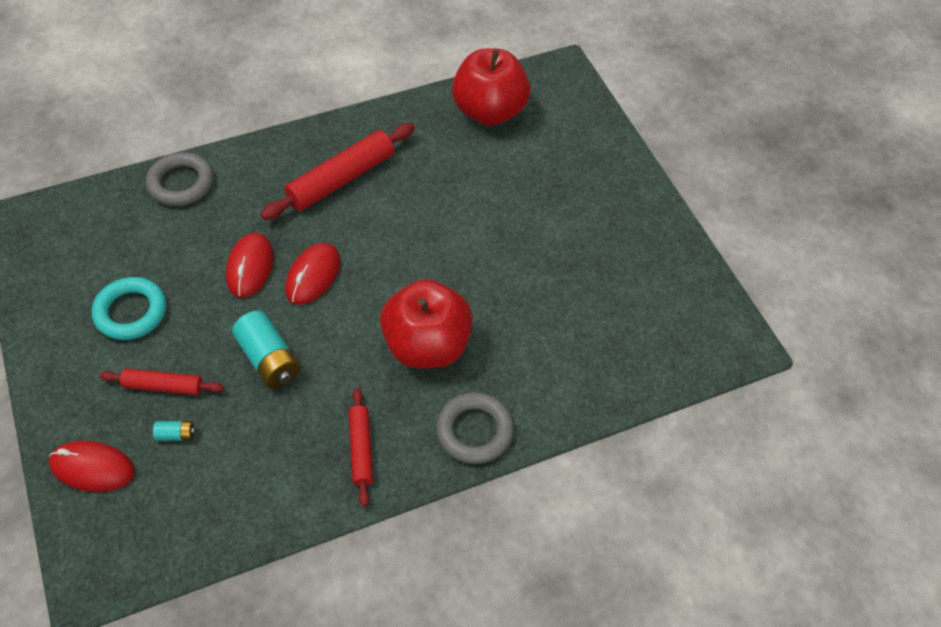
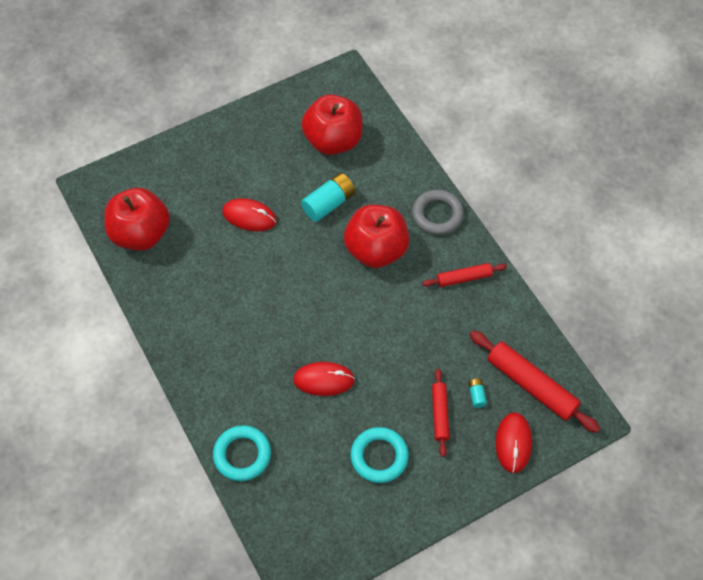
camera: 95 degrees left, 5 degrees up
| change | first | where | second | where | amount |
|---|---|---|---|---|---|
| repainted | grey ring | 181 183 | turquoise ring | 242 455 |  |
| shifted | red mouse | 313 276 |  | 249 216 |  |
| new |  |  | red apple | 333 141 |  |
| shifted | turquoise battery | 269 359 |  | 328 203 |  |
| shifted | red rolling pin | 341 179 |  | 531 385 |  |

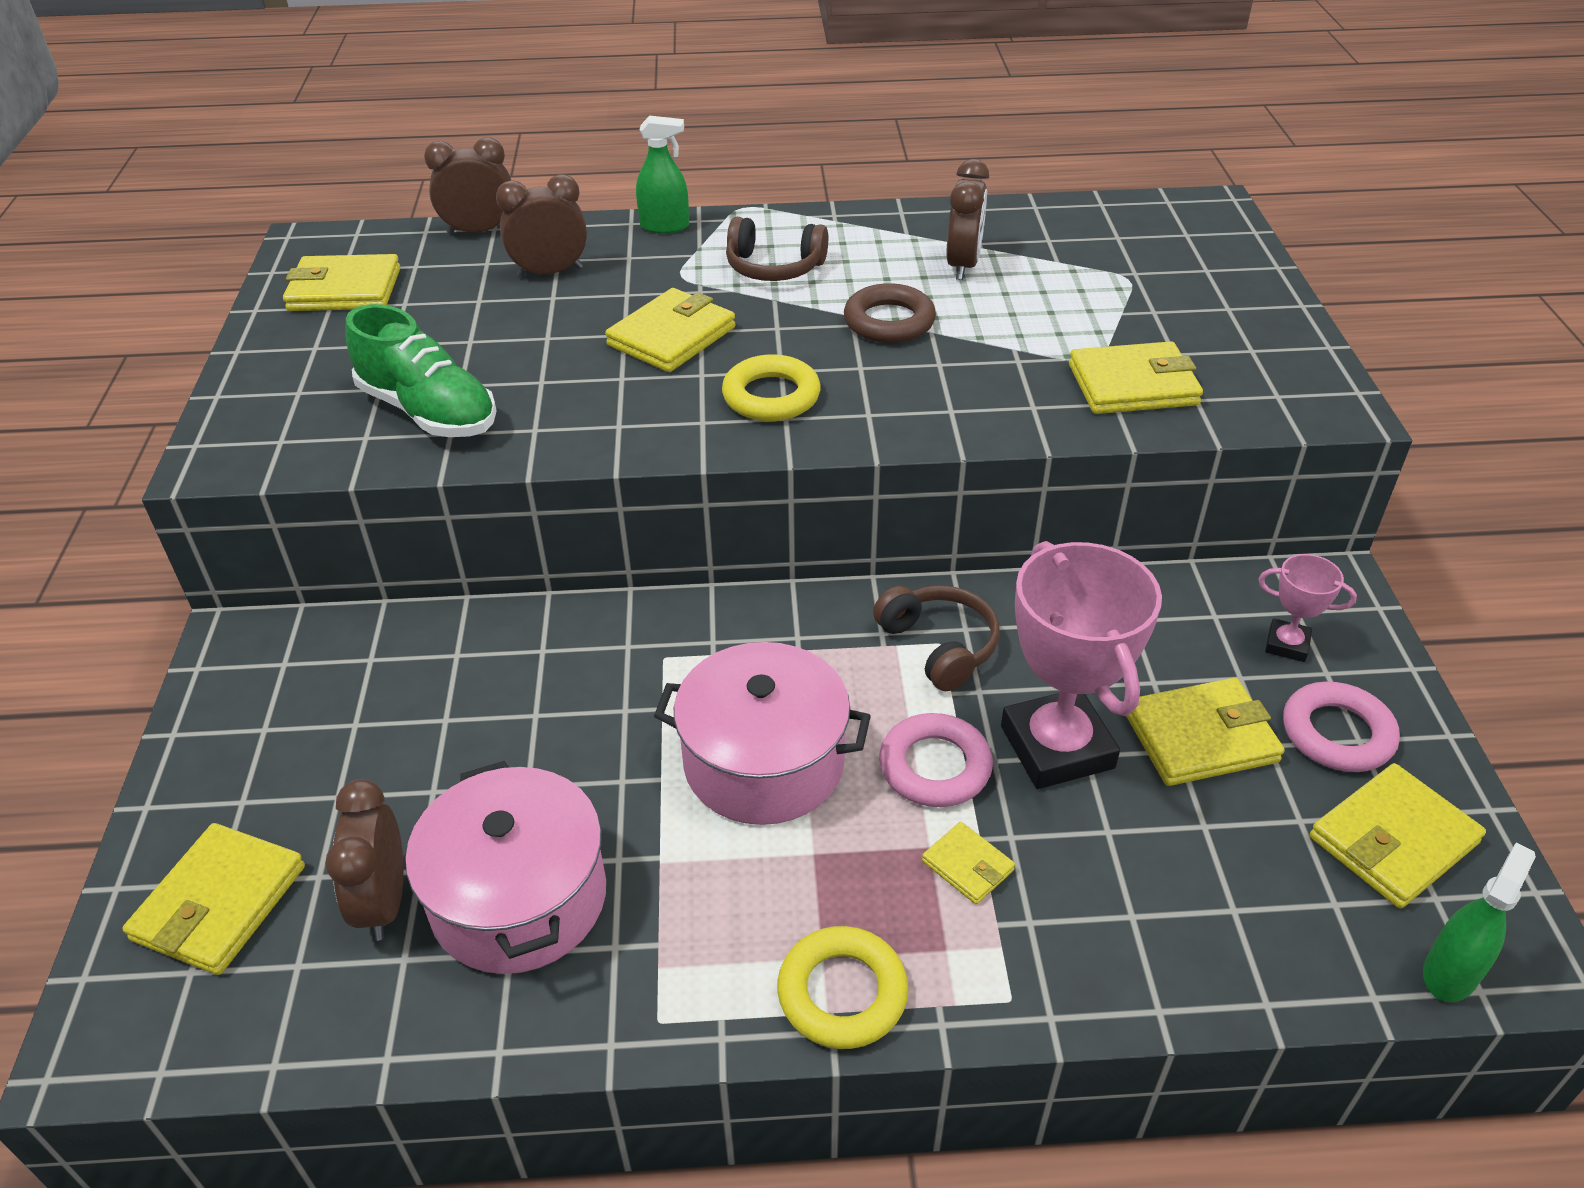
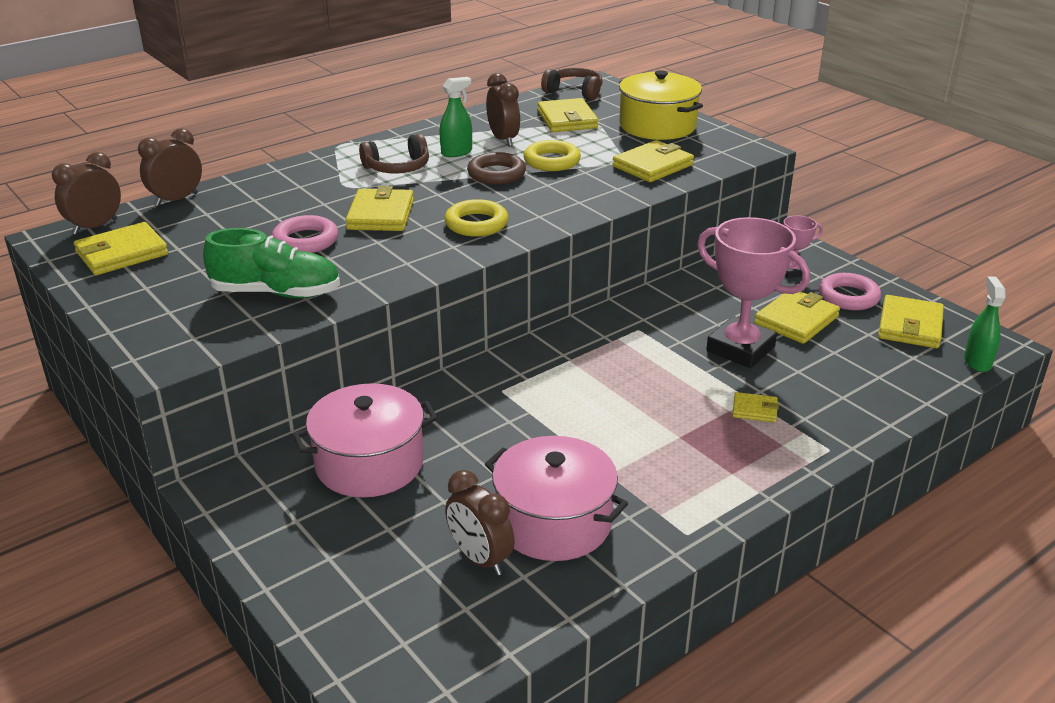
camera: 35 degrees left, 10 degrees down
| change | first | where | second | where | amount |
|---|---|---|---|---|---|
| shifted | brown clock | 550 272 |  | 95 226 |  |
| shifted | pink ring | 935 767 |  | 306 240 |  |
| shifted | pink pot | 764 762 |  | 369 463 |  |
| shifted | green spray bottle | 665 226 |  | 456 152 |  |
| shifted | yellow ring | 842 993 |  | 552 161 |  |
| shifted | yellow wallet | 220 903 |  | 567 119 |  |
| shifted | brown headphones | 939 646 |  | 574 92 |  |
| new |  |  | yellow pot | 657 126 |  |

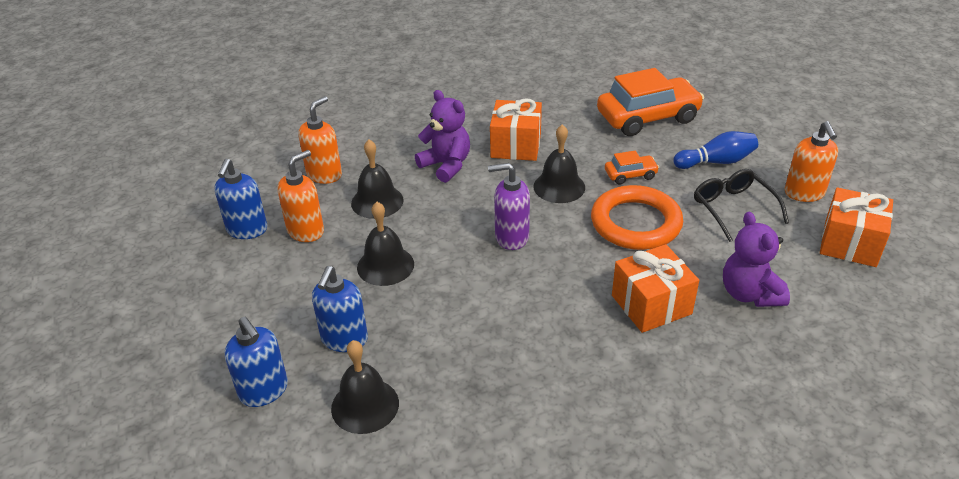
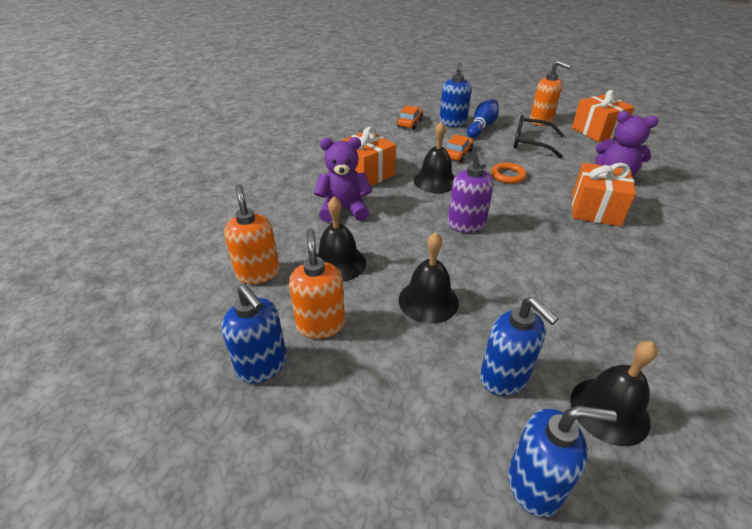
camera: 50 degrees left, 0 degrees up
| change | first | where | second | where | amount |
|---|---|---|---|---|---|
| scaled | orange car | 648 117 |  | 410 123 | x0.47 |
| new |  |  | blue soap dispenser | 452 123 |  |
| rotated | purple soap dispenser | 511 237 |  | 466 225 | 45 degrees counterclockwise |
| scaled | orange ring | 635 223 |  | 508 175 | x0.48 |

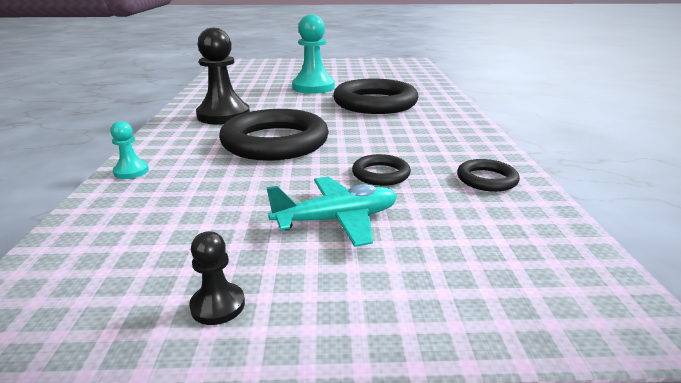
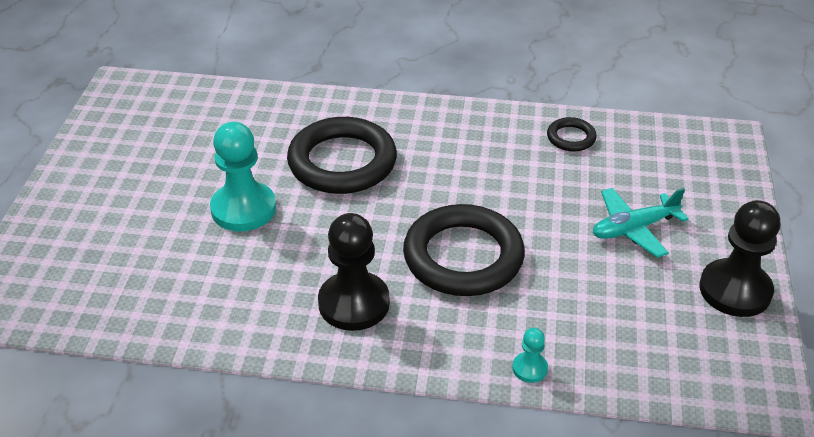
camera: 80 degrees left, 15 degrees up
| change | first | where | second | where | amount |
|---|---|---|---|---|---|
| rotated | turquoise plane | 337 220 |  | 633 229 | 105 degrees counterclockwise |
| scaled | black pawn | 218 305 |  | 735 290 | x2.15 |
| gone | black ring | 380 174 |  |  |  |

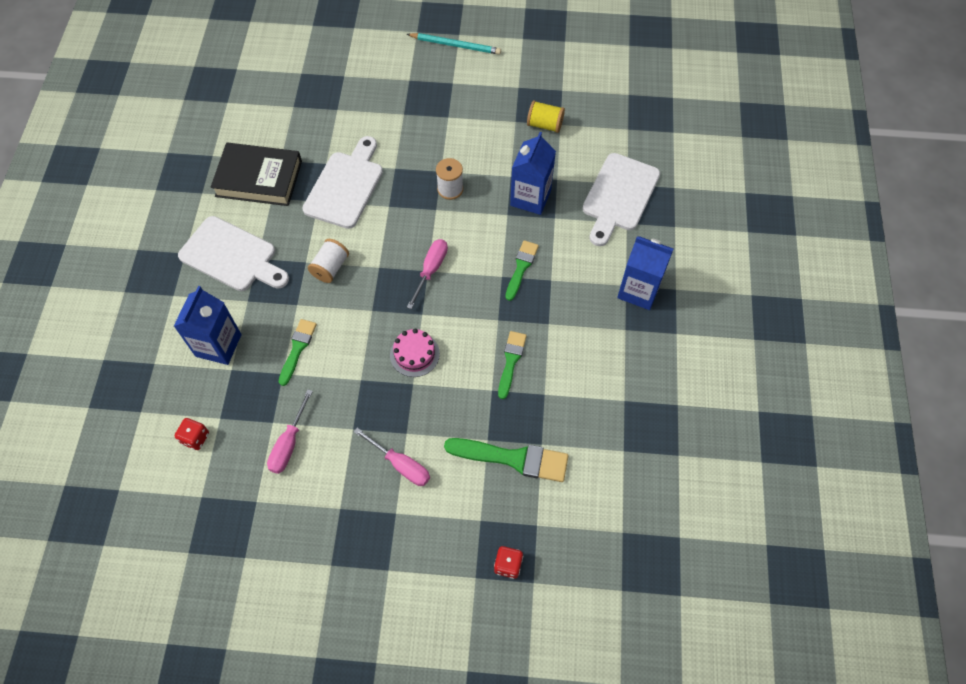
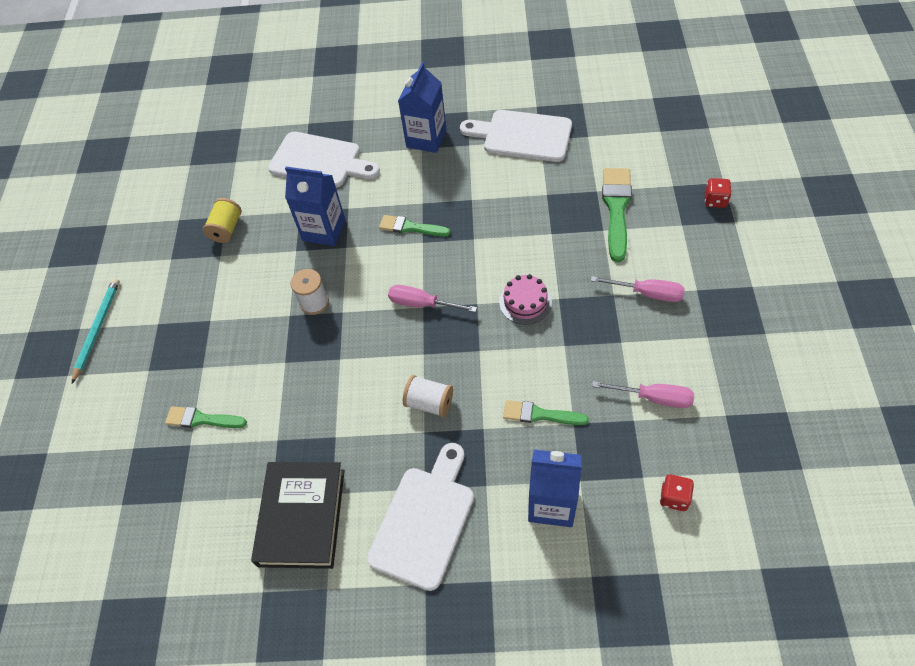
camera: 90 degrees left, 5 degrees down
| change | first | where | second | where | amount |
|---|---|---|---|---|---|
| shifted | green brush | 511 361 |  | 202 419 |  |
| shifted | white cutting board | 345 186 |  | 522 136 |  |
| rotated | pink screwdriver | 401 465 |  | 647 293 | 75 degrees clockwise |

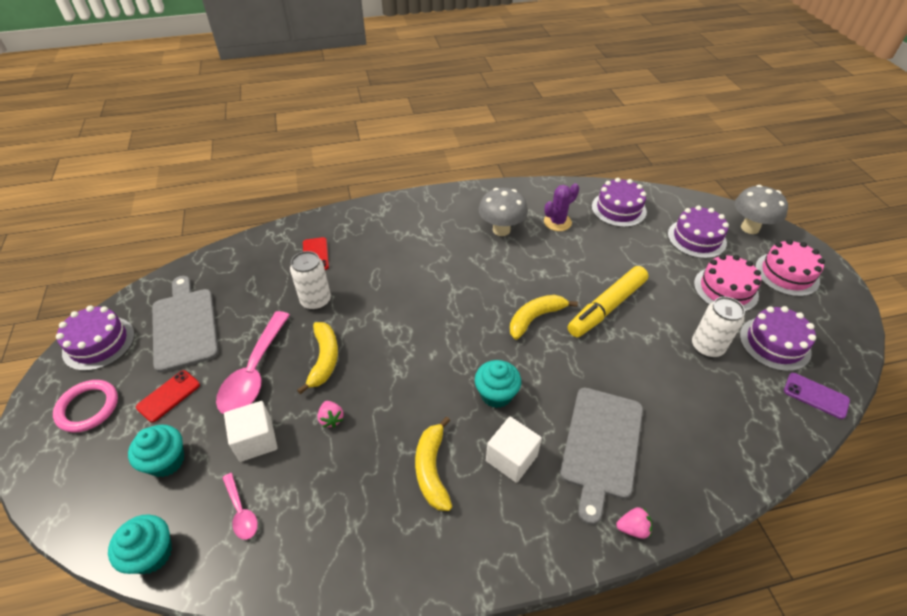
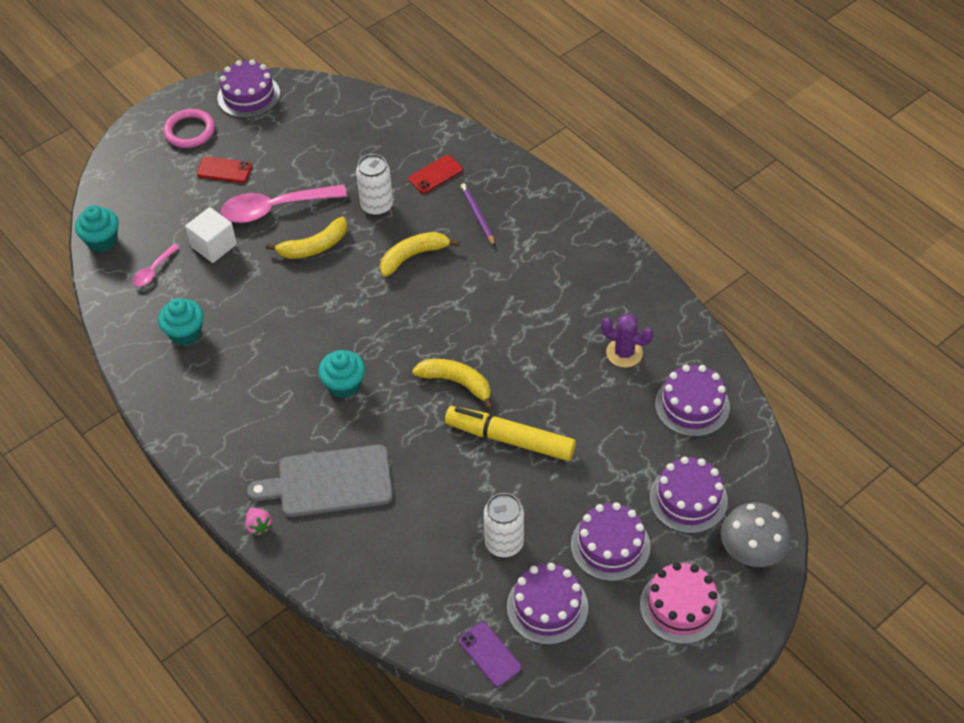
camera: 65 degrees right, 5 degrees up
| change | first | where | second | where | amount |
|---|---|---|---|---|---|
| shifted | turquoise cupcake | 166 461 |  | 185 333 |  |
| shifted | yellow banana | 432 469 |  | 413 256 |  |
| rotated | purple phone | 816 395 |  | 489 654 | 45 degrees counterclockwise |
| new |  |  | purple pencil | 478 215 |  |
| repainted | pink cake | 725 289 | purple cake | 610 545 |  |
| gone | grey cutting board | 185 325 |  |  |  |
| gone | pink strawberry | 331 419 |  |  |  |
| gone | grey mushroom | 501 230 |  |  |  |
| gone | white cube | 511 458 |  |  |  |

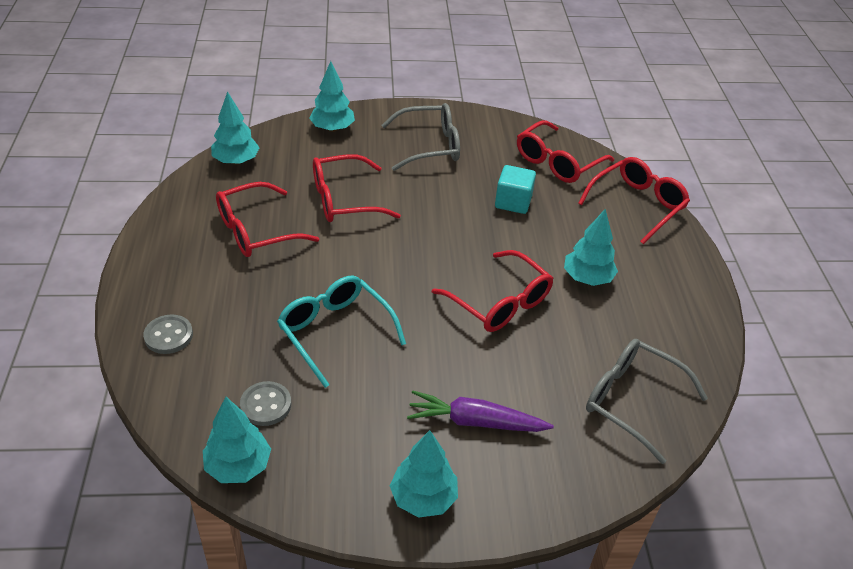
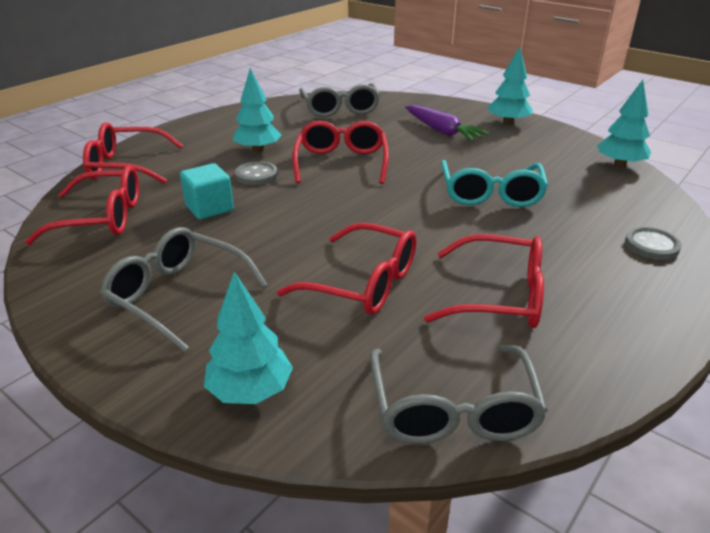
camera: 135 degrees left, 10 degrees down
| change | first | where | second | where | amount |
|---|---|---|---|---|---|
| shifted | grey button | 266 405 |  | 256 175 |  |
| swapped | turquoise tree | 236 161 | grey glasses | 453 410 |  |

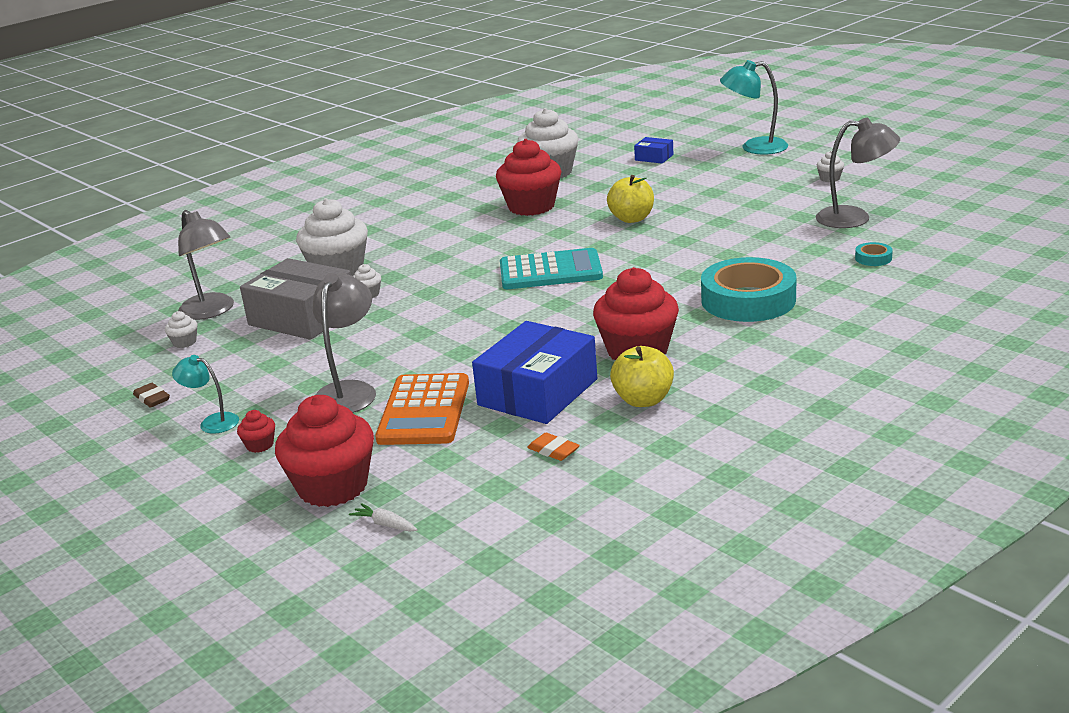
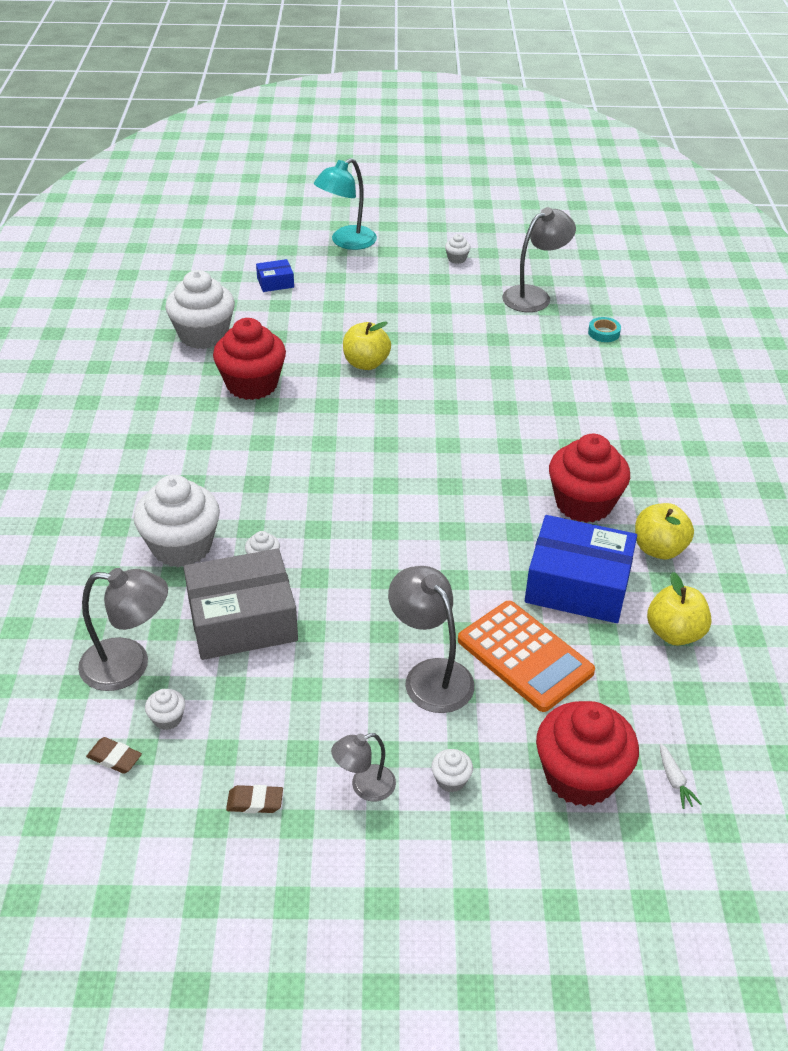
camera: 50 degrees left, 15 degrees up
| change | first | where | second | where | amount |
|---|---|---|---|---|---|
| new |  |  | brown eraser | 114 758 |  |
| repainted | turquoise lamp | 212 422 | grey lamp | 364 786 |  |
| repainted | red cupcake | 260 445 | white cupcake | 451 780 |  |
| rotated | blue box | 537 392 |  | 577 585 | 60 degrees counterclockwise |
| swapped | orange eraser | 553 450 | yellow apple | 674 633 |  |
| rotated | white carrot | 385 524 |  | 674 781 | 90 degrees counterclockwise |
| gone | turquoise calculator | 550 271 |  |  |  |
| gone | turquoise tape | 748 300 |  |  |  |

